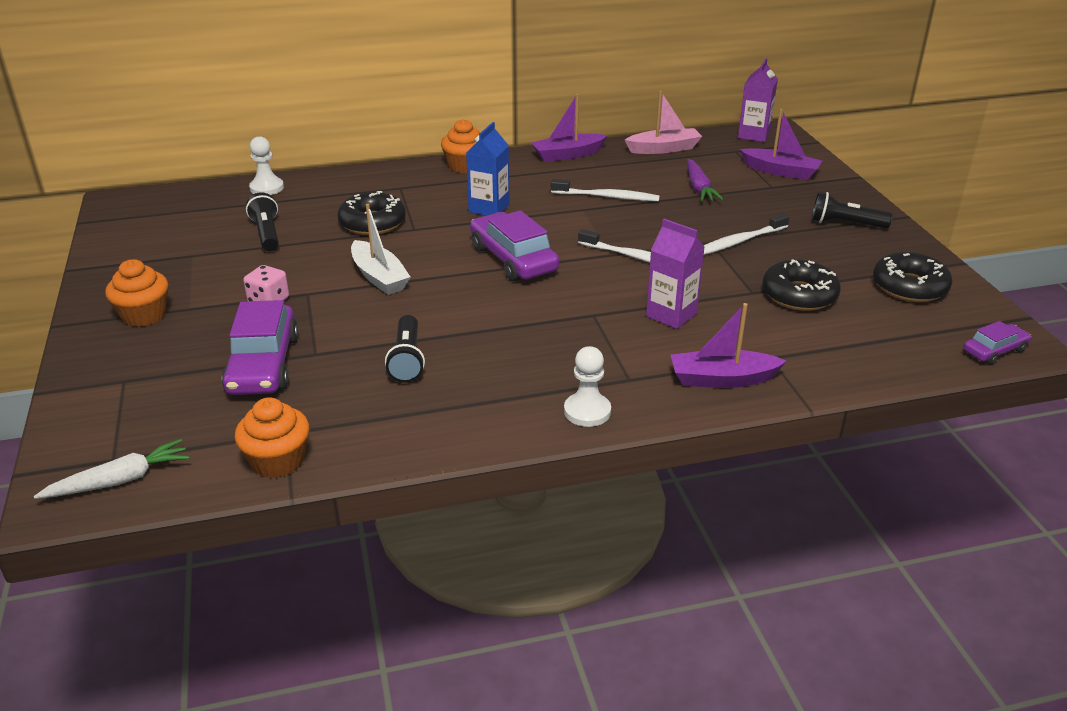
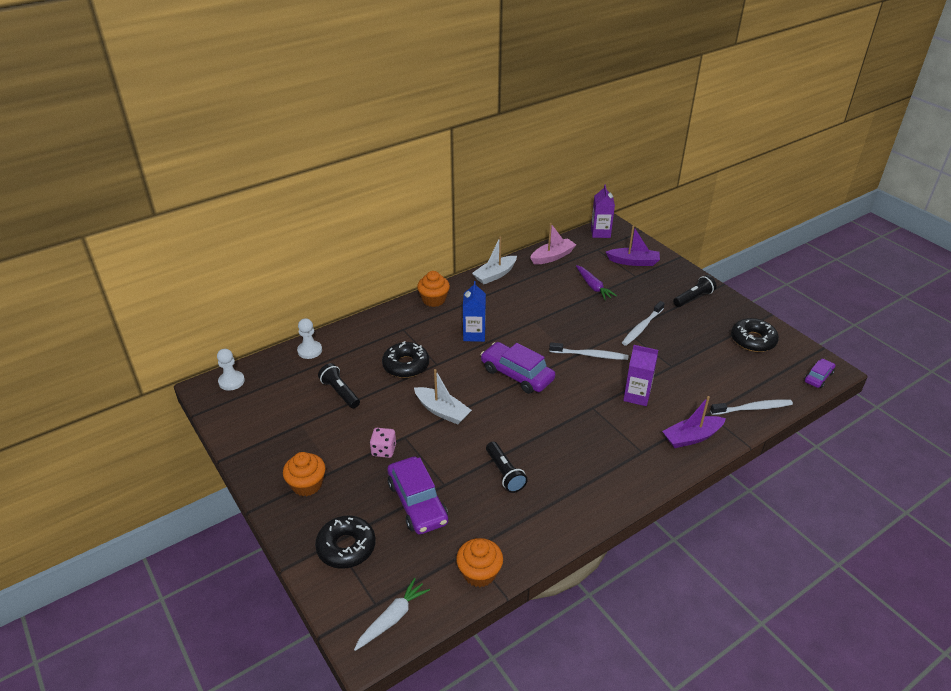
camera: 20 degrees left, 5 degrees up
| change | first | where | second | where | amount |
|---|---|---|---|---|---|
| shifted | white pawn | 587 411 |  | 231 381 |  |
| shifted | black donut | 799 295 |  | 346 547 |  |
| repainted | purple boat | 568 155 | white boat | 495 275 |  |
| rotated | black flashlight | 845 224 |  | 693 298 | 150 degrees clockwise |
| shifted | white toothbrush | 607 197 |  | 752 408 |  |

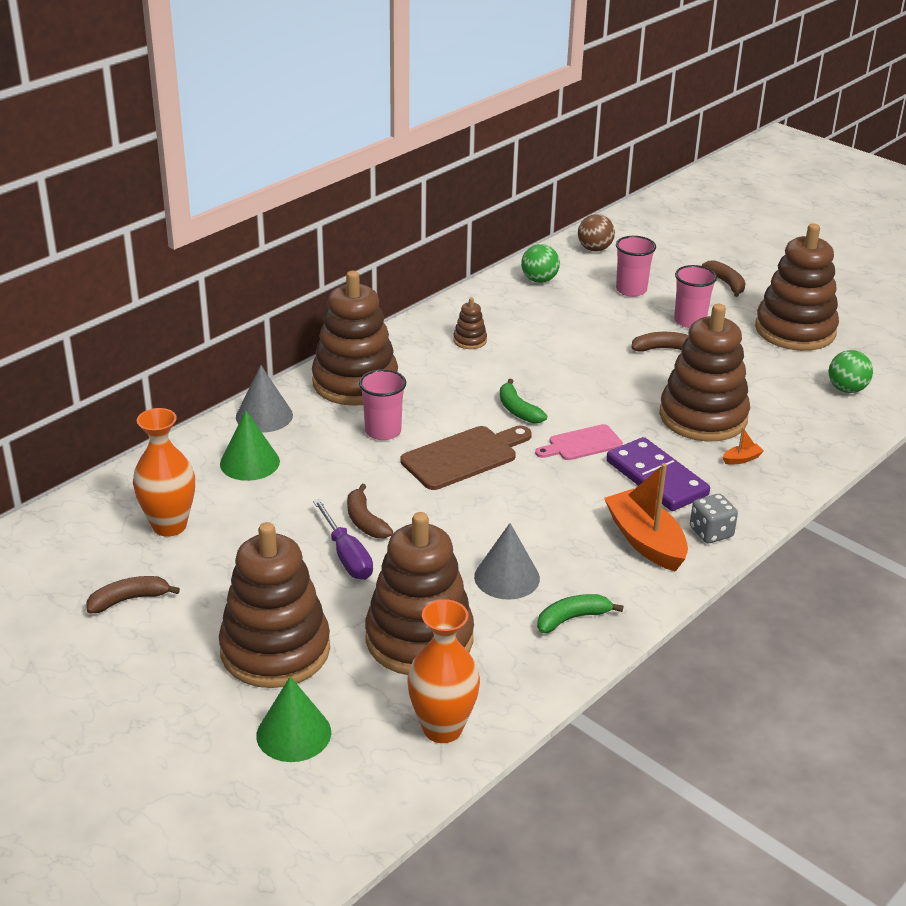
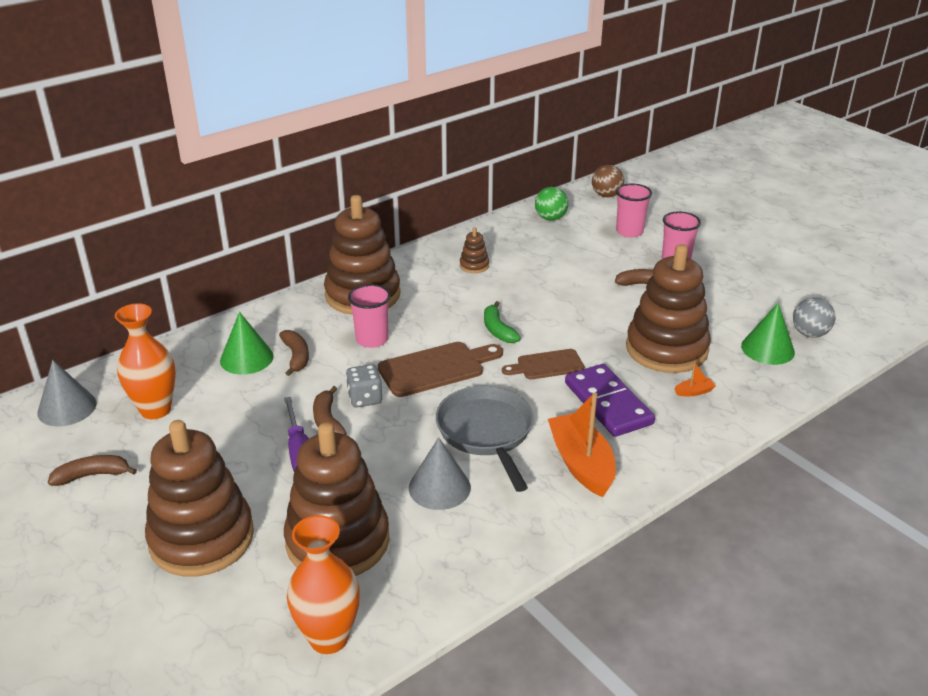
camera: 10 degrees right, 0 degrees up
| change | first | where | second | where | amount |
|---|---|---|---|---|---|
| shifted | grey cone | 264 416 |  | 67 408 |  |
| shifted | brown banana | 726 283 |  | 296 356 |  |
| shifted | grey dice | 711 532 |  | 365 398 |  |
| new |  |  | grey pan | 486 433 |  |
| repainted | pink cutting board | 582 444 | brown cutting board | 547 365 |  |
| shifted | green cone | 293 733 |  | 767 349 |  |
| repainted | green ball | 846 389 | grey ball | 809 334 |  |
| gone | green banana | 572 618 |  |  |  |
| gone | brown stacking toy | 795 330 |  |  |  |

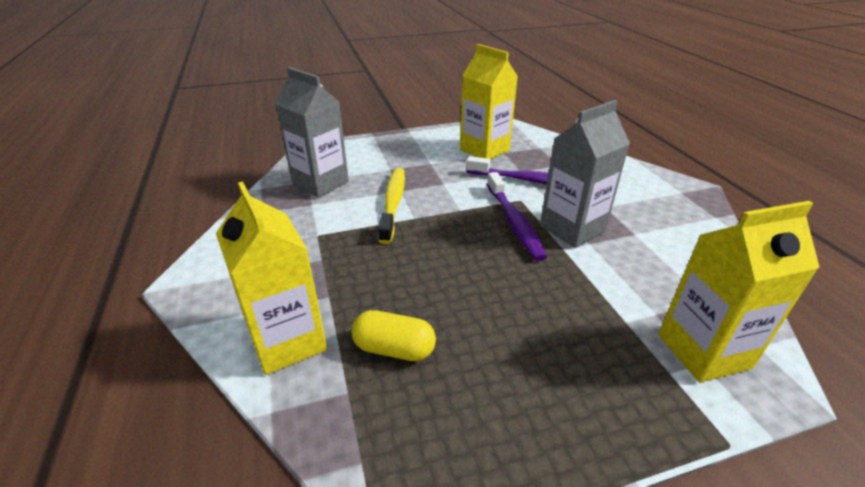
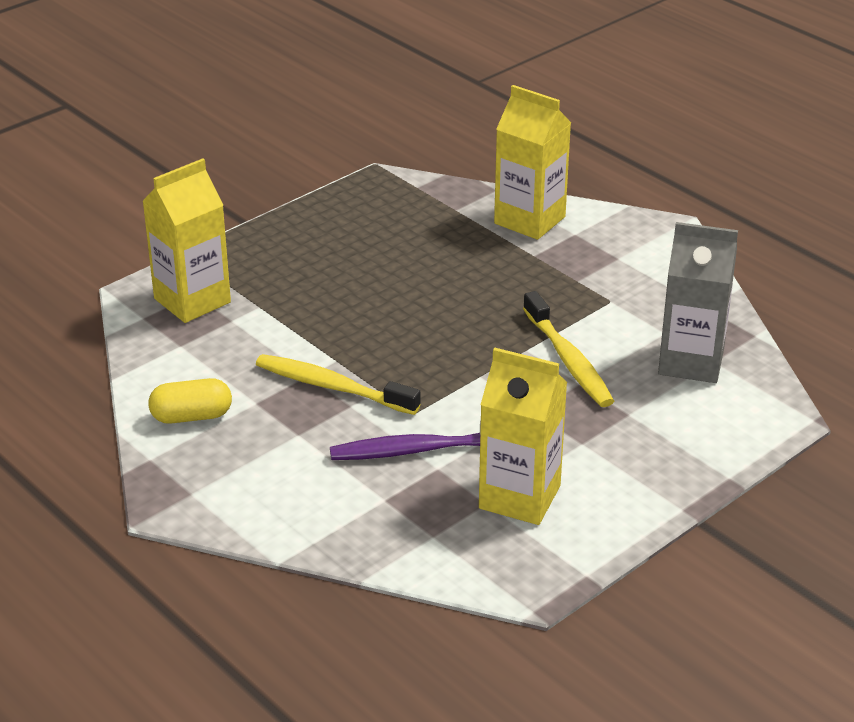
camera: 155 degrees right, 0 degrees up
| change | first | where | second | where | amount |
|---|---|---|---|---|---|
| shifted | yellow capsule | 394 349 |  | 191 416 |  |
| swapped | grey carton | 572 229 | yellow toothbrush | 332 387 |  |
| gone | purple toothbrush | 514 222 |  |  |  |

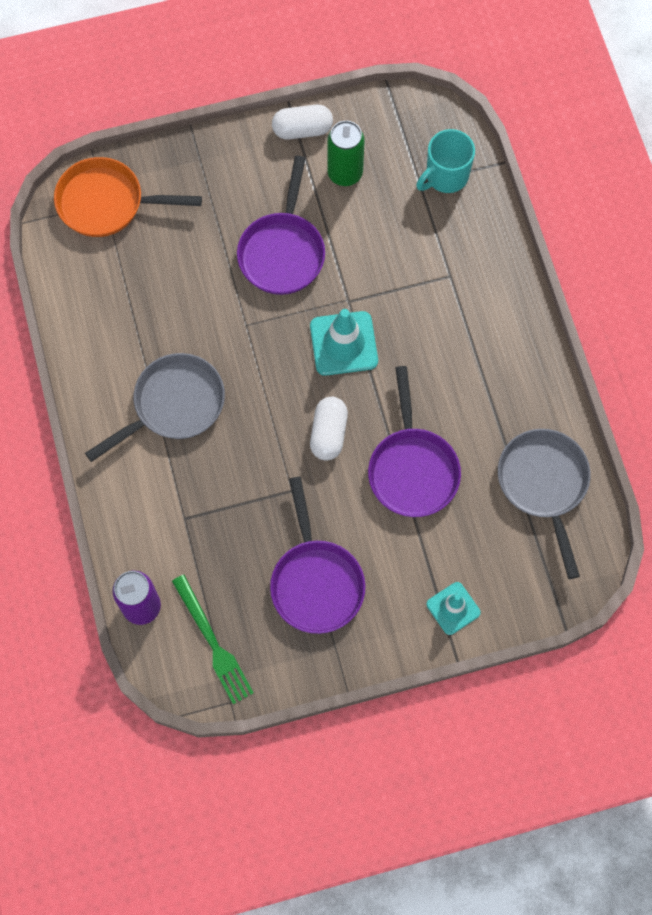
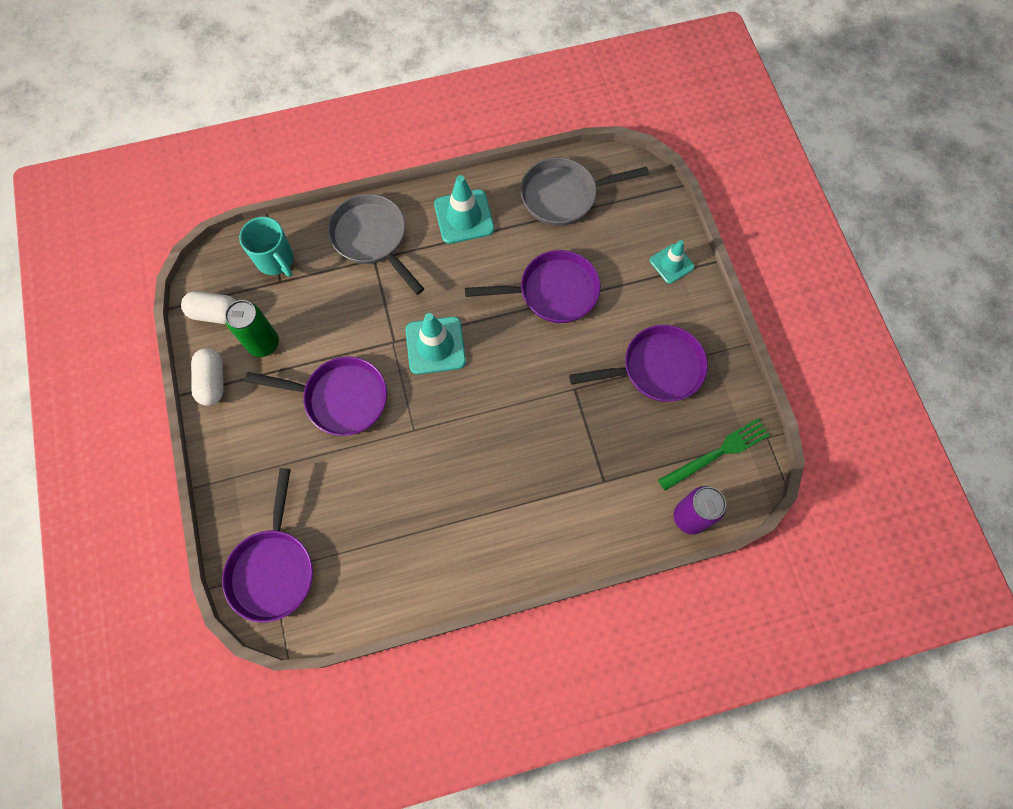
camera: 90 degrees left, 0 degrees up
| change | first | where | second | where | amount |
|---|---|---|---|---|---|
| shifted | white capsule | 328 433 |  | 216 313 |  |
| repainted | orange pan | 107 203 | purple pan | 273 569 |  |
| shifted | grey pan | 174 405 |  | 372 238 |  |
| new |  |  | turquoise traffic cone | 464 217 |  |

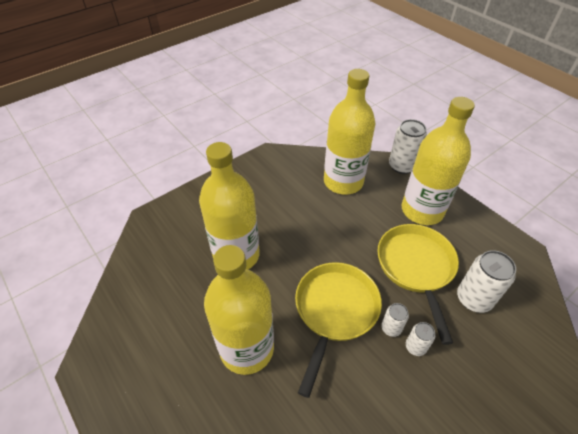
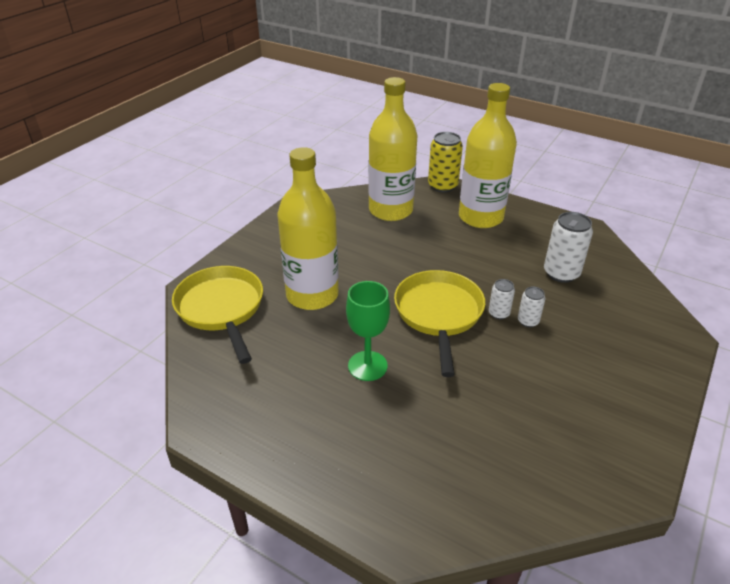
camera: 20 degrees left, 10 degrees down
| change | first | where | second | where | amount |
|---|---|---|---|---|---|
| shifted | yellow pan | 416 267 |  | 221 309 |  |
| swapped | yellow bottle | 247 348 | green goblet | 367 366 |  |
| repainted | white can | 402 166 | yellow can | 442 186 |  |

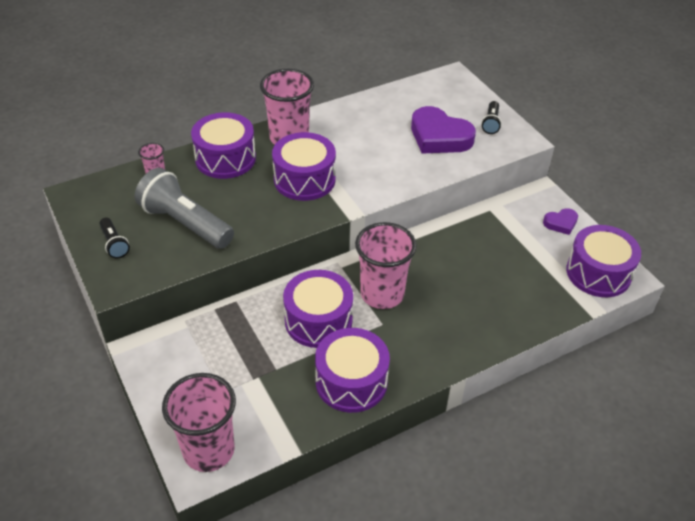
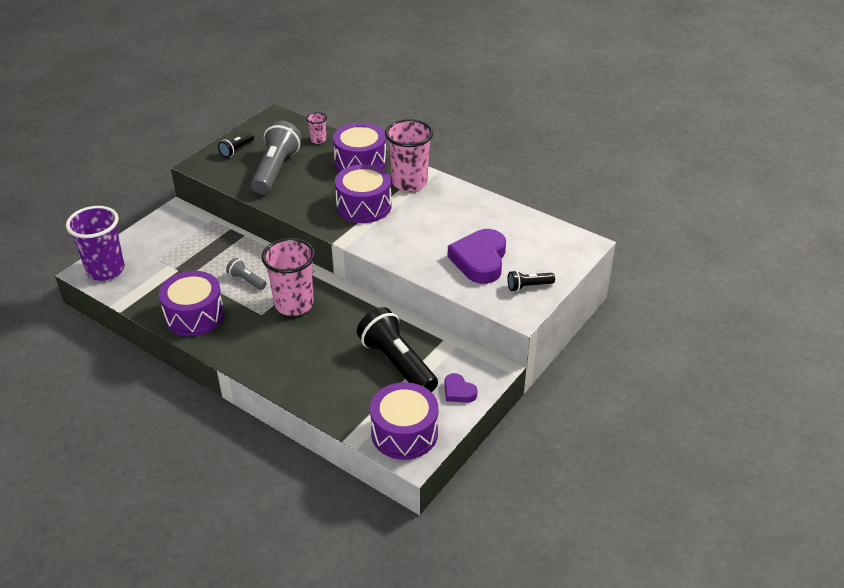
camera: 65 degrees right, 5 degrees down
| change | first | where | second | where | amount |
|---|---|---|---|---|---|
| repainted | pink cup | 208 450 | purple cup | 106 270 |  |
| swapped | purple drum | 318 320 | grey flashlight | 246 280 |  |
| new |  |  | black flashlight | 397 364 |  |

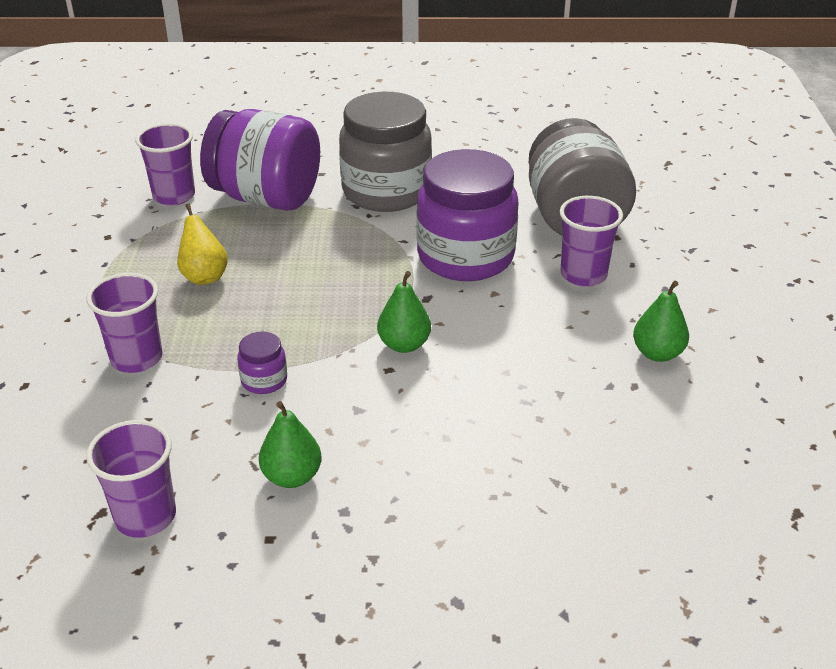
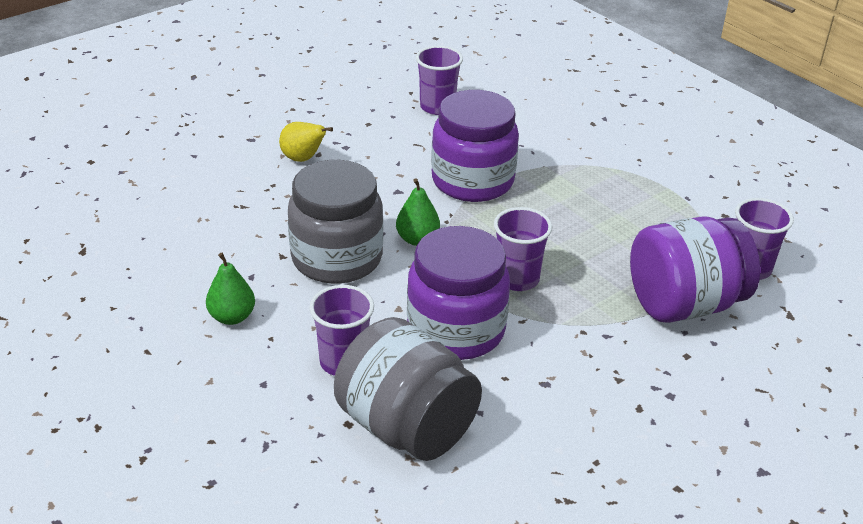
camera: 140 degrees right, 0 degrees up
| change | first | where | second | where | amount |
|---|---|---|---|---|---|
| shifted | yellow pear | 204 276 |  | 303 159 |  |
| shifted | grey jar | 386 191 |  | 337 258 |  |
| scaled | purple jar | 264 380 |  | 472 181 | x2.42 |
| shifted | purple cup | 136 358 |  | 517 279 |  |
| gone | green pear | 292 476 |  |  |  |

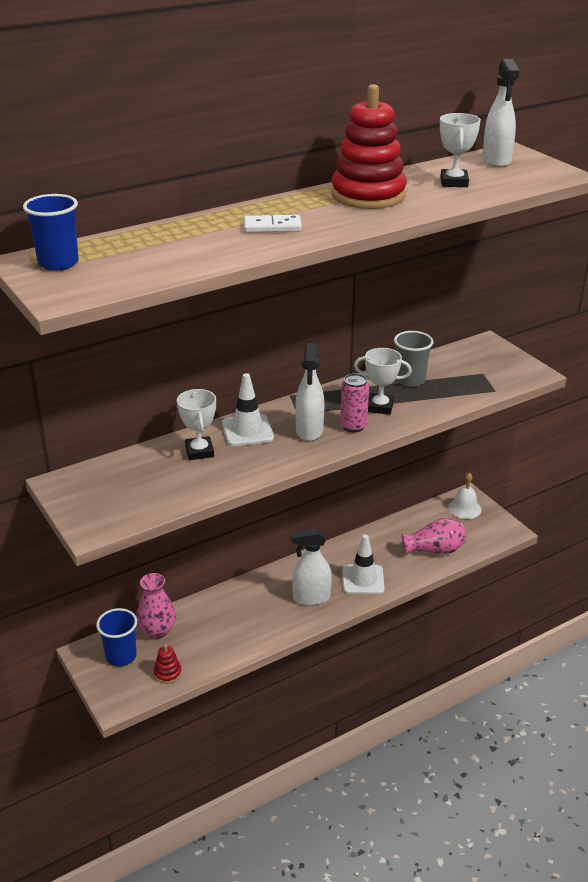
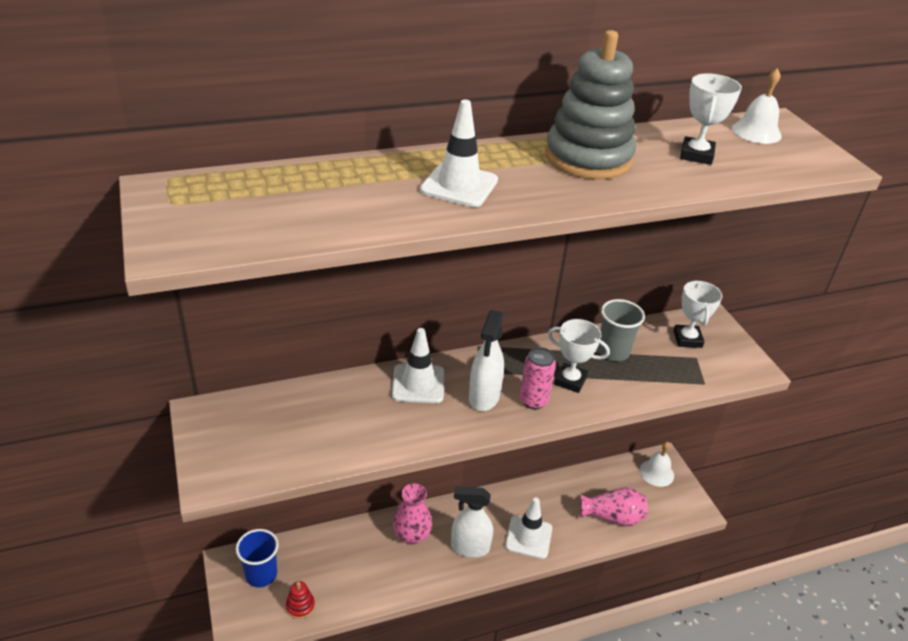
camera: 10 degrees right, 5 degrees up
| change | first | where | second | where | amount |
|---|---|---|---|---|---|
| shifted | pink vase | 157 631 |  | 412 535 |  |
| swapped | white domino | 272 227 | white traffic cone | 459 185 |  |
| repainted | red stacking toy | 368 195 | grey stacking toy | 588 158 |  |
| shifted | white trophy | 199 451 |  | 687 339 |  |
| swapped | white spray bottle | 496 161 | white bell | 756 132 |  |
| gone | blue cup | 58 263 |  |  |  |

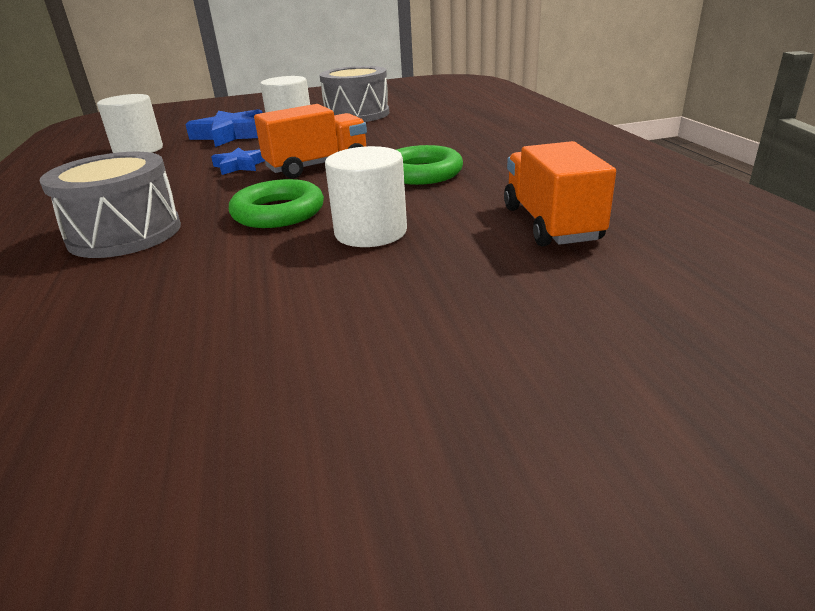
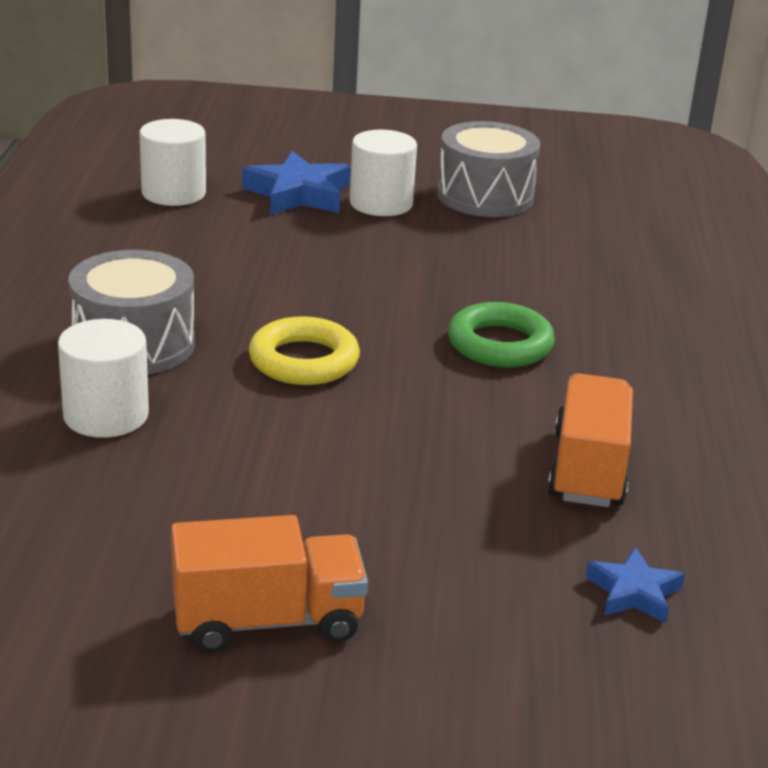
camera: 15 degrees right, 0 degrees up
| change | first | where | second | where | amount |
|---|---|---|---|---|---|
| shifted | white cylinder | 370 232 |  | 106 415 |  |
| shifted | orange truck | 317 166 |  | 268 621 |  |
| repainted | green ring | 278 212 | yellow ring | 304 360 |  |
| shifted | blue star | 239 166 |  | 633 592 |  |

